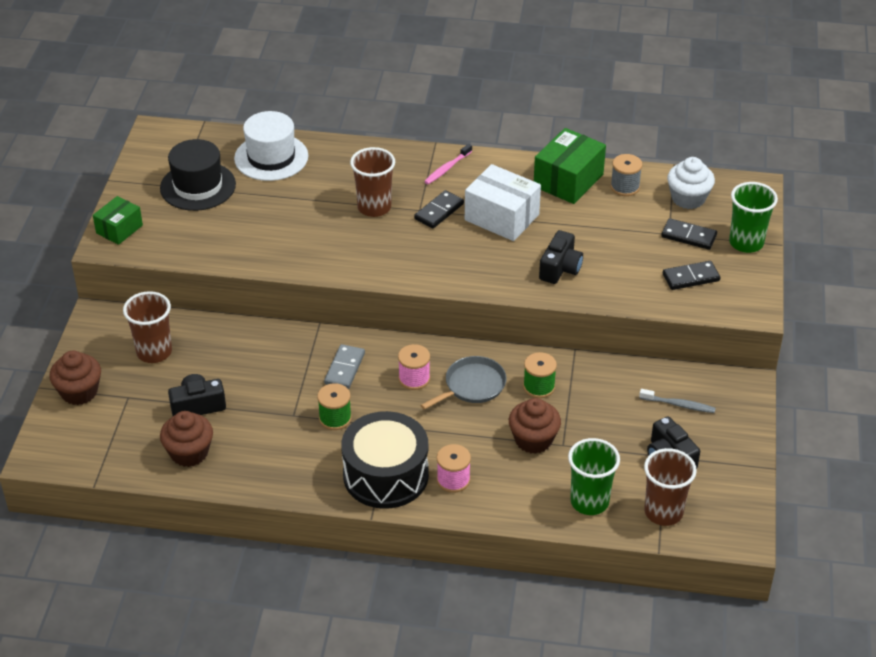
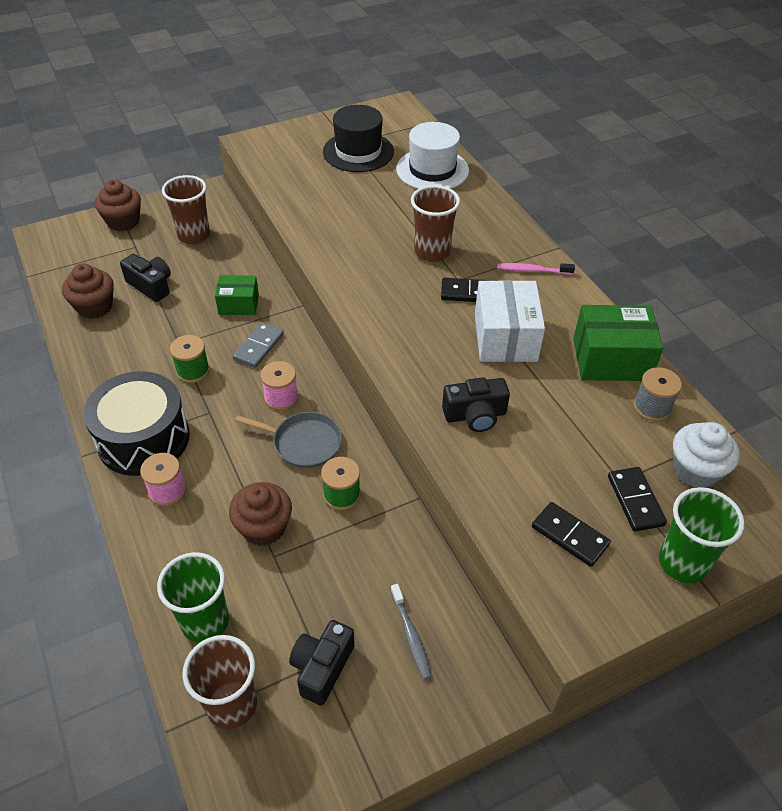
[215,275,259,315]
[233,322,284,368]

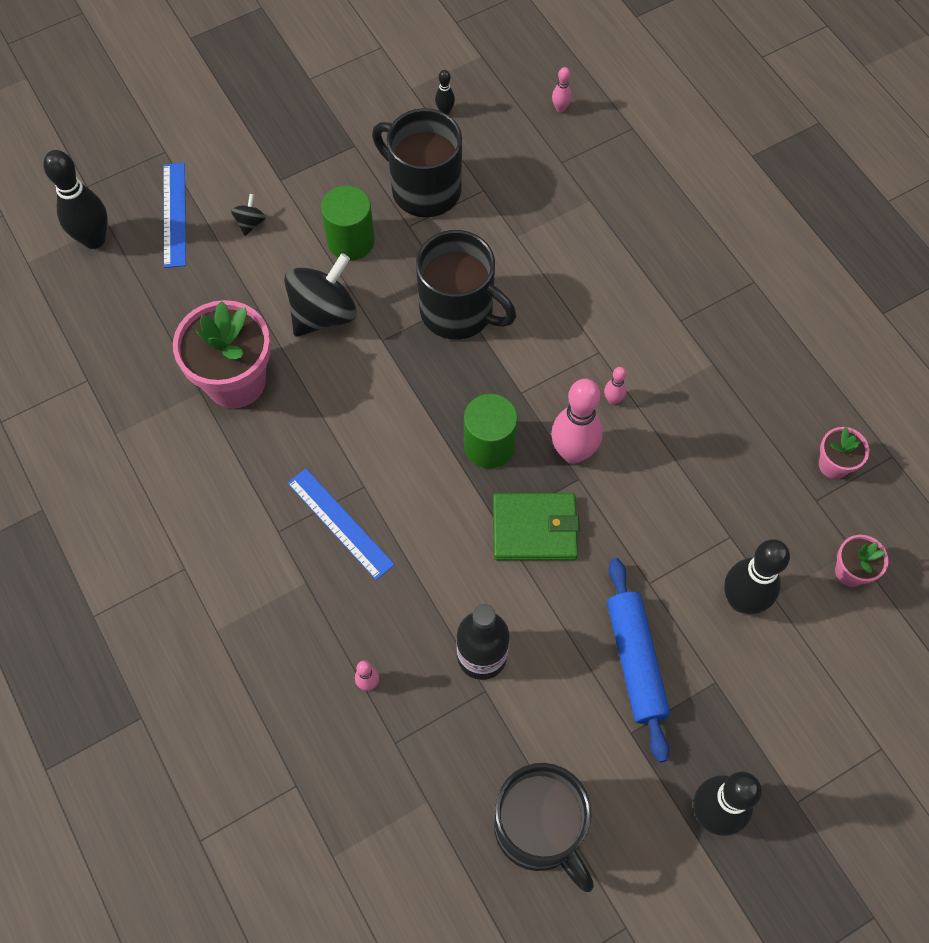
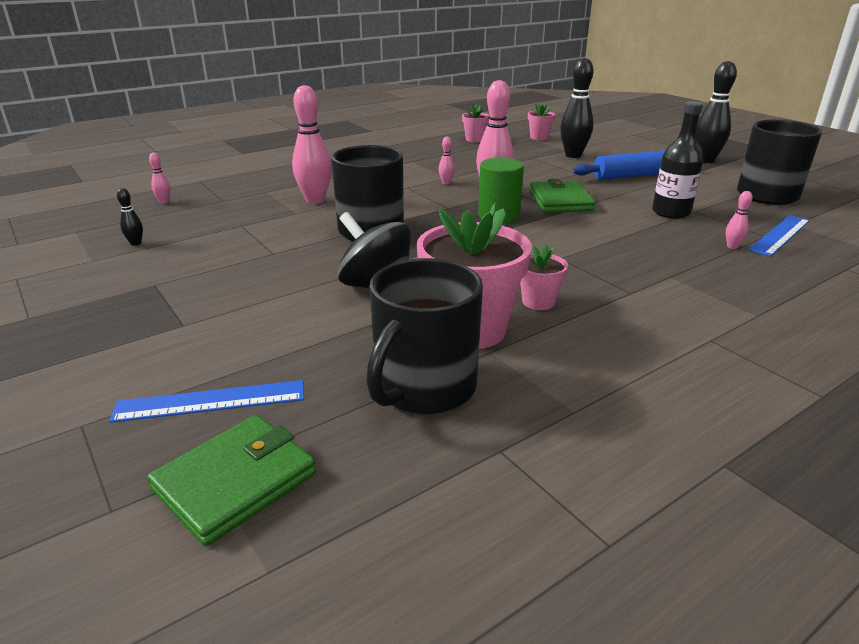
[231,194,266,236] (first image)
[321,185,375,261] (first image)
[292,85,332,204]
[520,244,568,310]
[749,215,810,257]
[366,258,483,414]
[147,415,316,546]

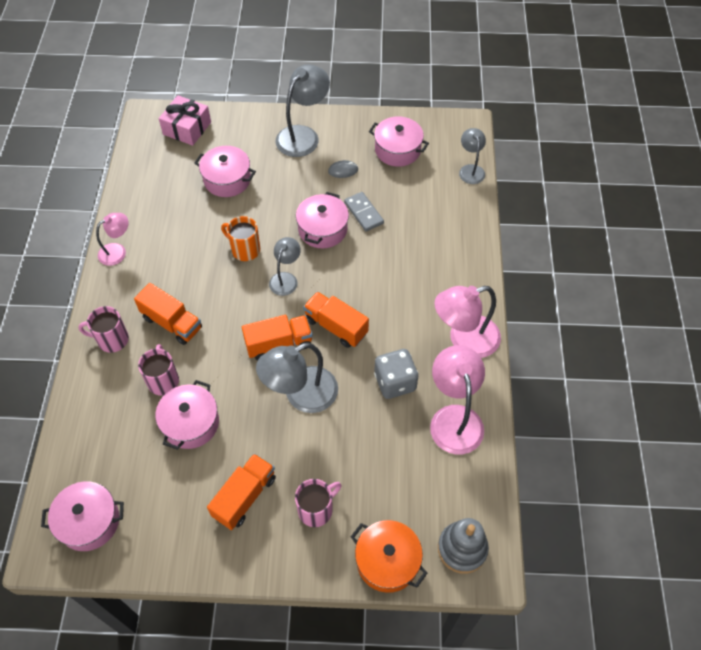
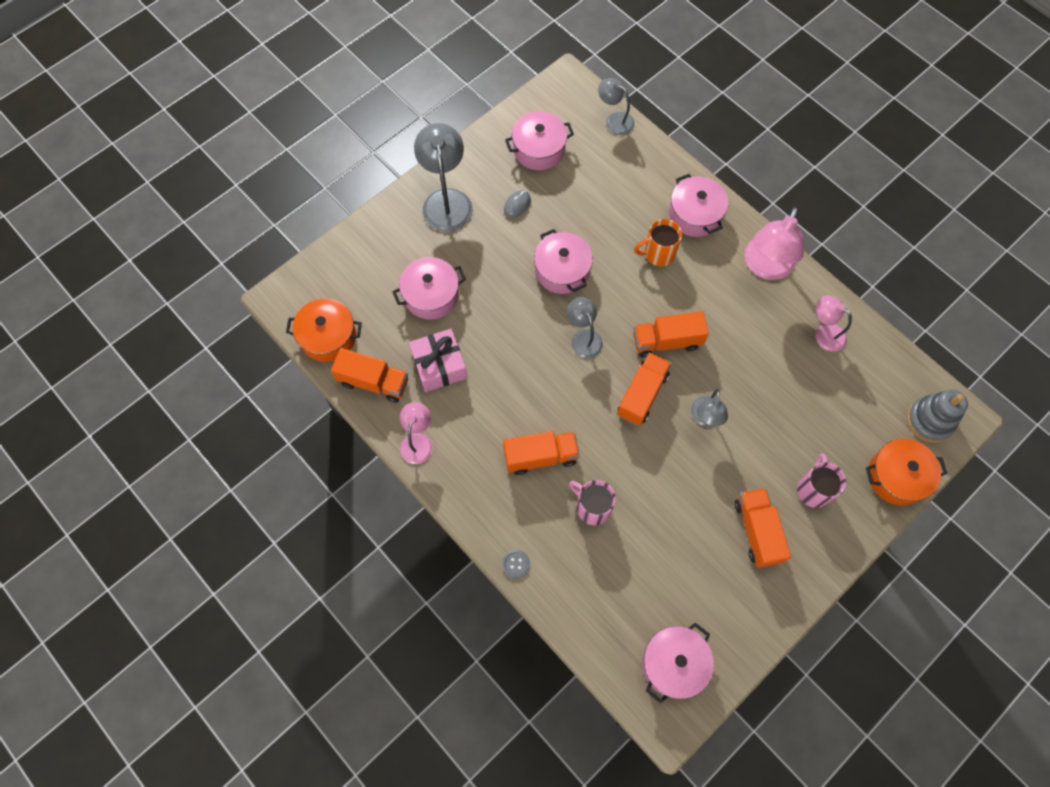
[78,306,129,353] (first image)
[344,192,384,231] (first image)
[374,349,418,399] (first image)
[286,299,362,362]
[331,348,408,403]
[502,550,530,578]
[669,174,728,237]
[409,329,467,392]
[634,219,682,266]
[691,389,728,427]
[815,296,852,351]

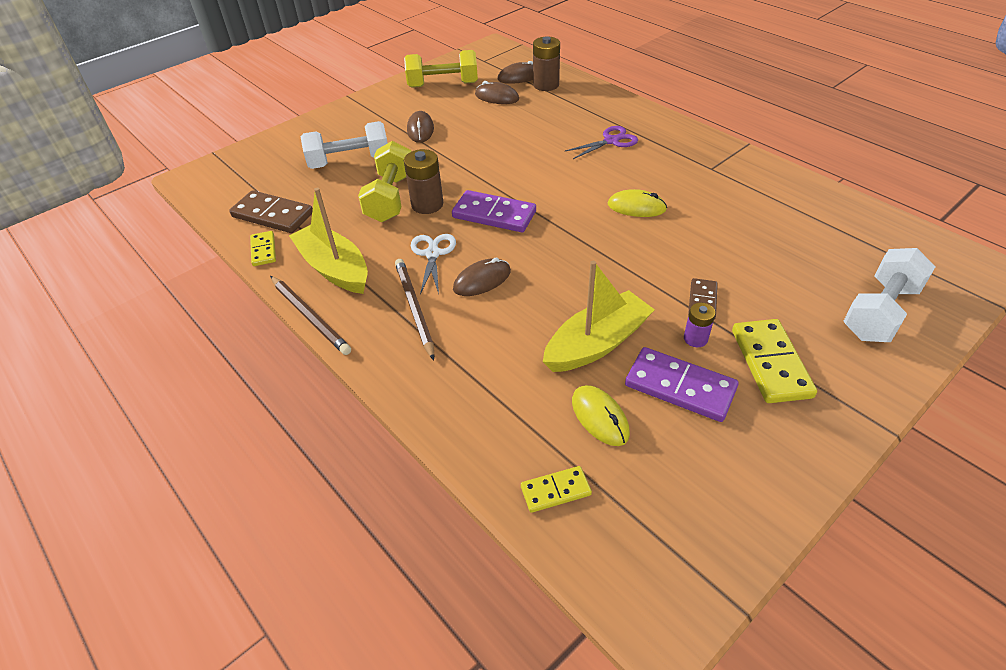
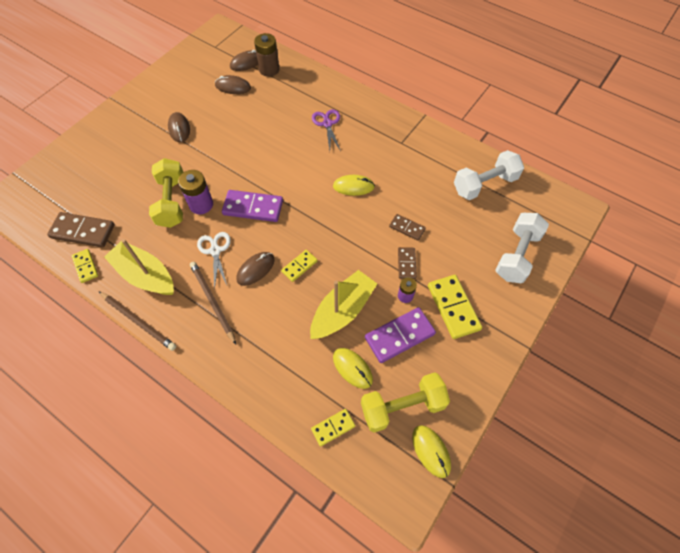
[281,250,317,282]
[389,214,426,241]
[412,425,451,478]
[454,150,524,200]
[361,372,450,433]
[178,170,213,214]
[312,109,341,151]
[365,307,436,363]

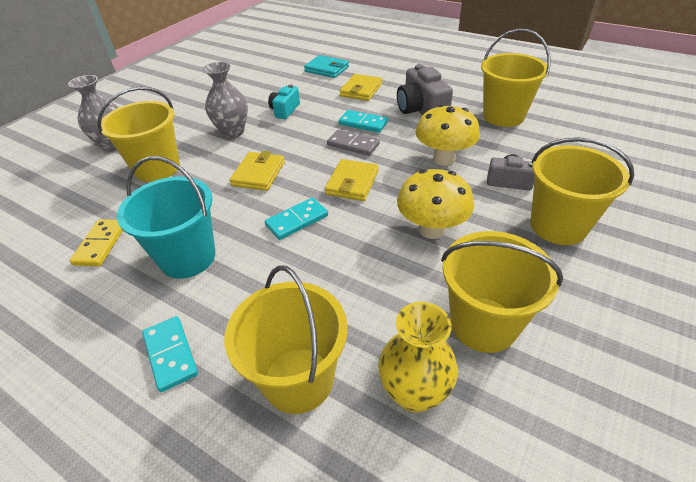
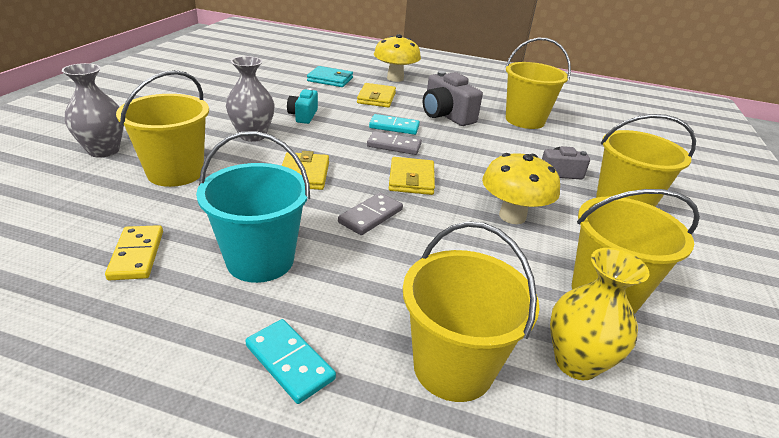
[374,34,421,82]
[338,193,403,235]

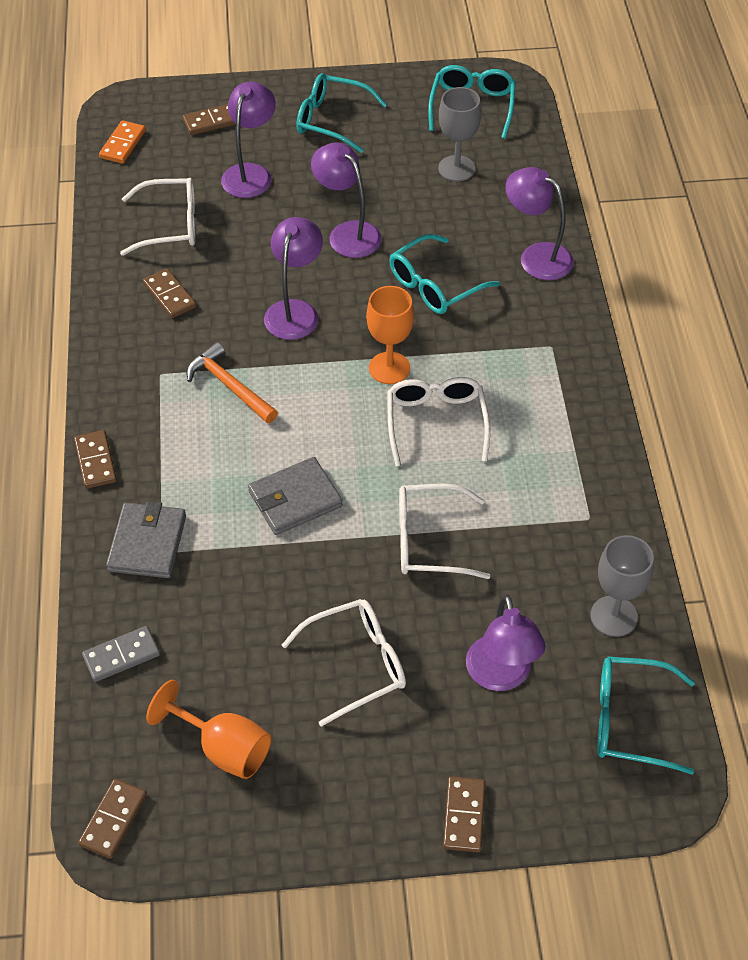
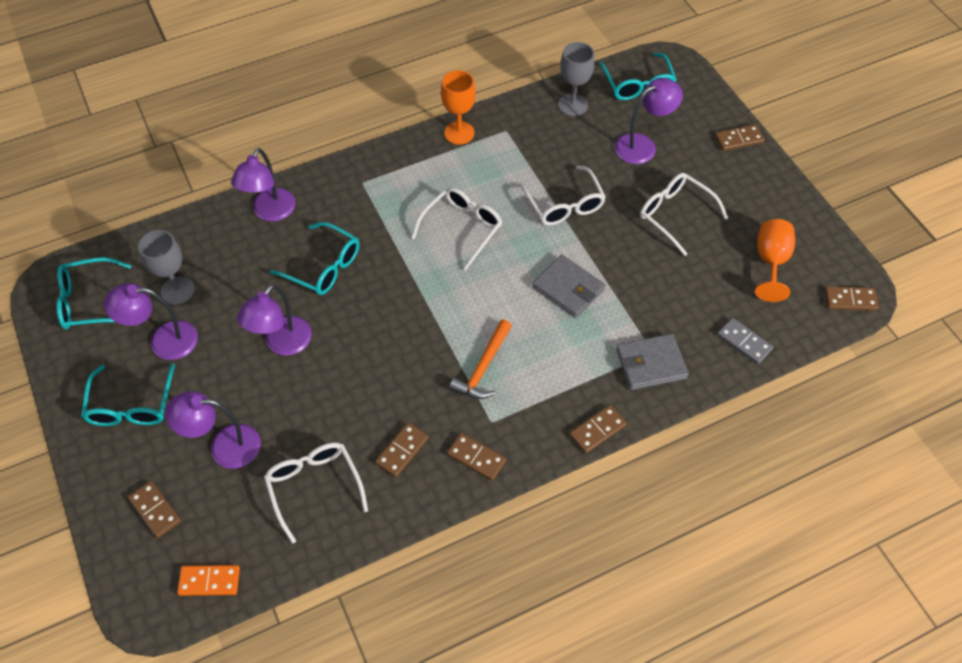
[447,433,506,481]
[104,283,198,360]
[441,70,476,145]
[411,187,503,270]

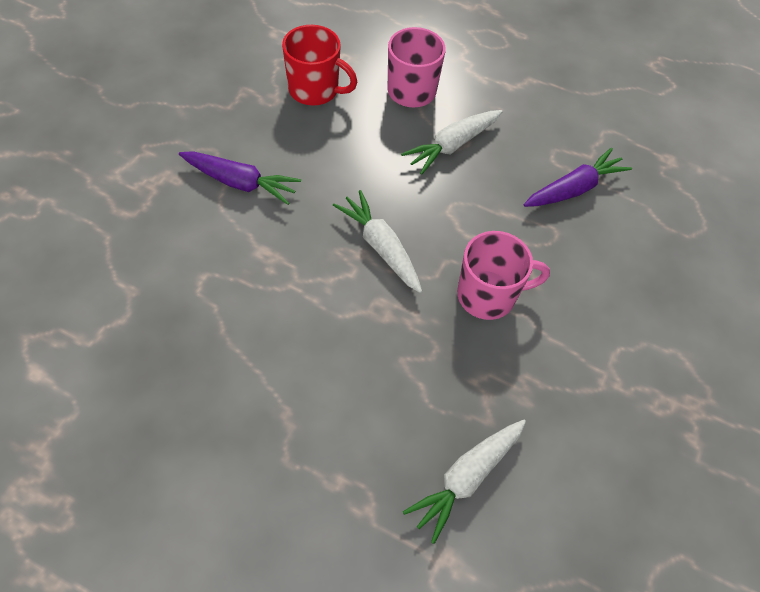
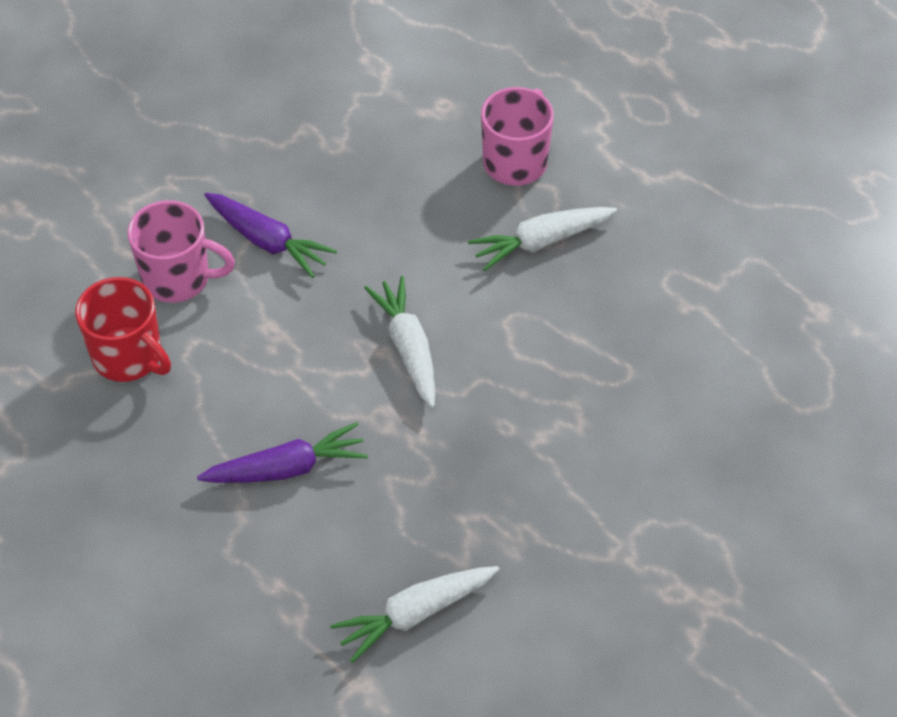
[75,277,171,382]
[127,200,235,303]
[197,422,368,483]

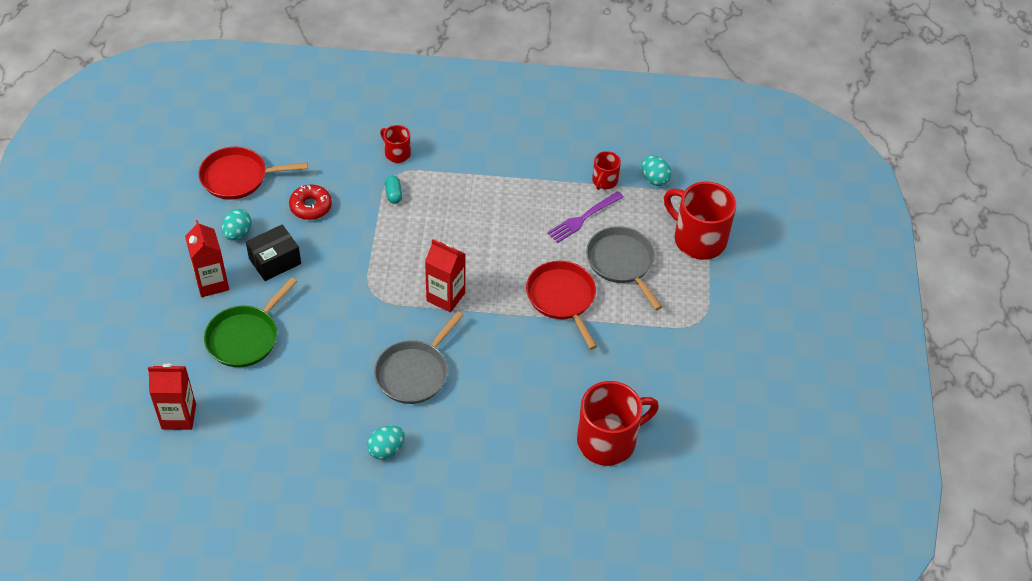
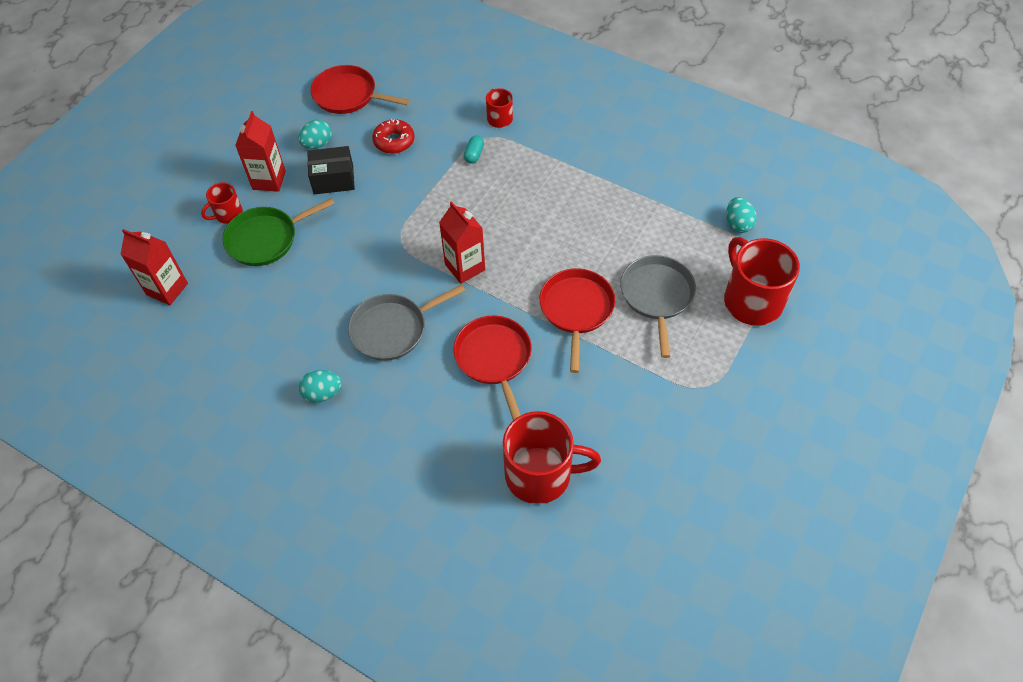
[547,191,624,243] (first image)
[454,316,532,420]
[201,182,243,224]

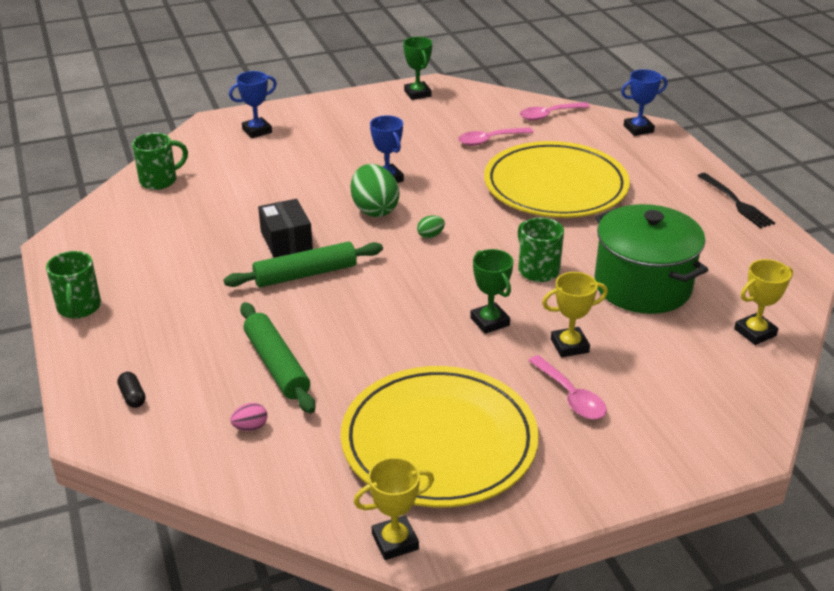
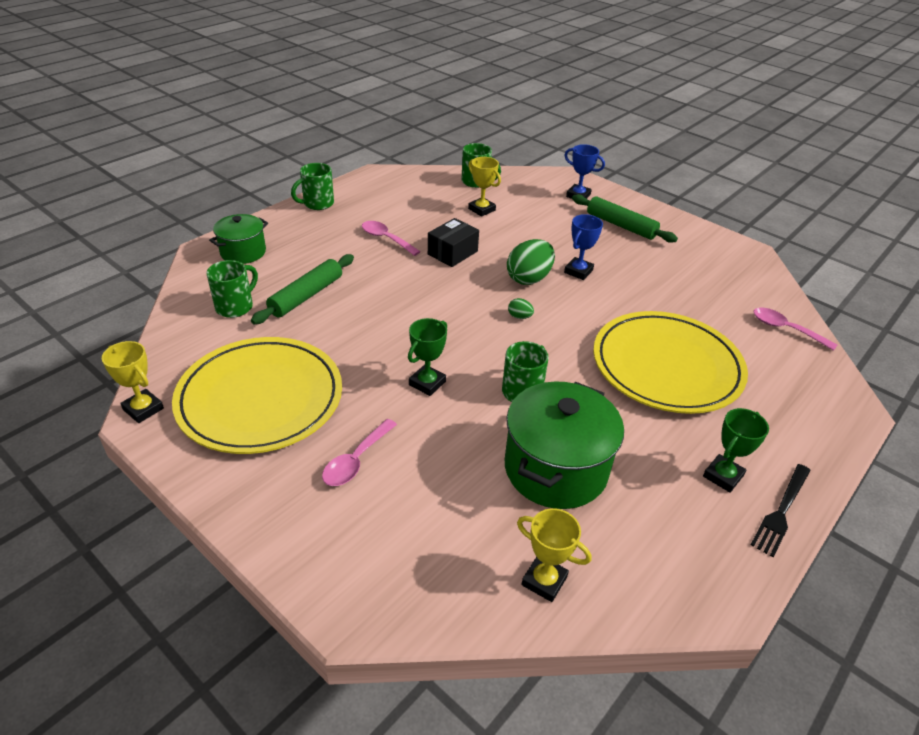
[621,69,667,136] (first image)
[572,194,678,243]
[703,408,769,493]
[362,221,421,256]
[468,157,501,217]
[209,214,268,264]
[206,260,258,318]

